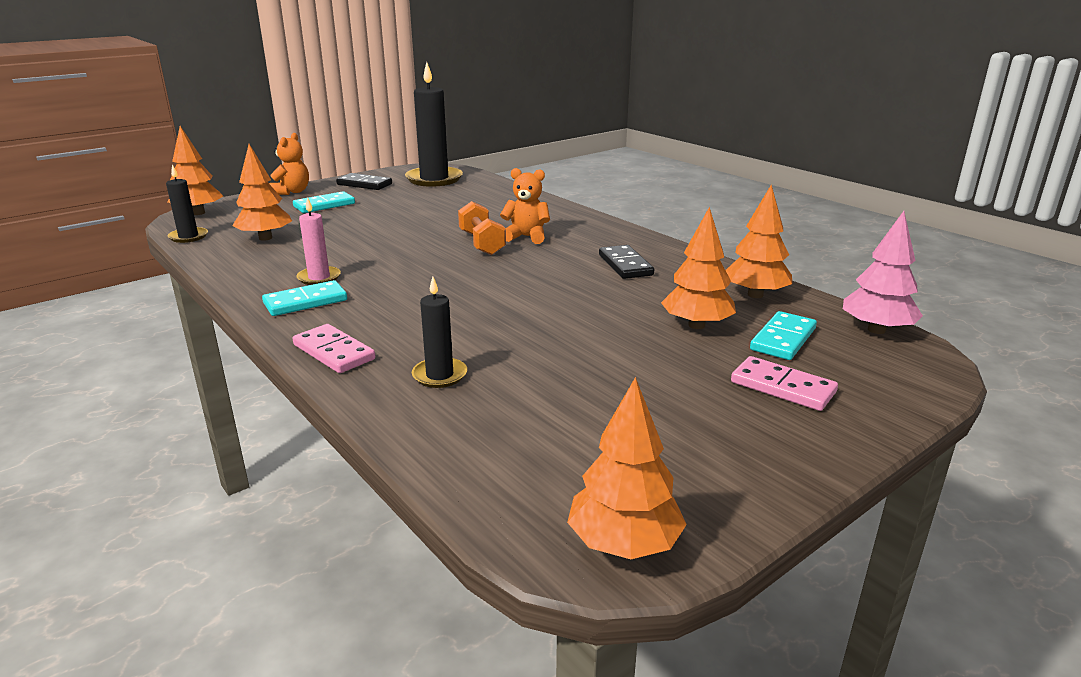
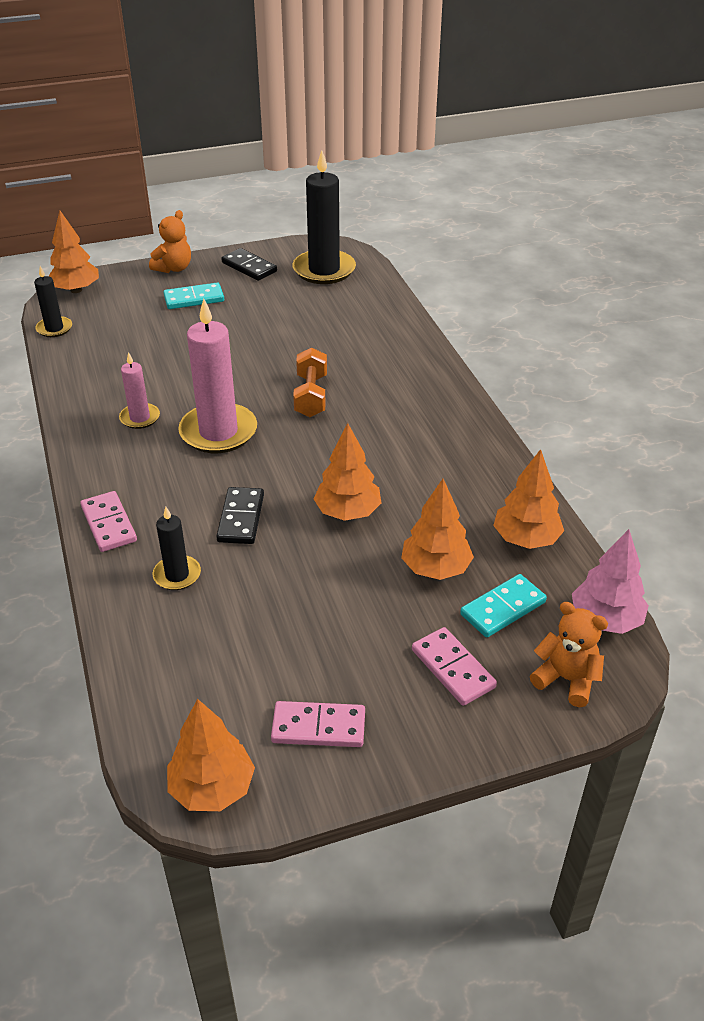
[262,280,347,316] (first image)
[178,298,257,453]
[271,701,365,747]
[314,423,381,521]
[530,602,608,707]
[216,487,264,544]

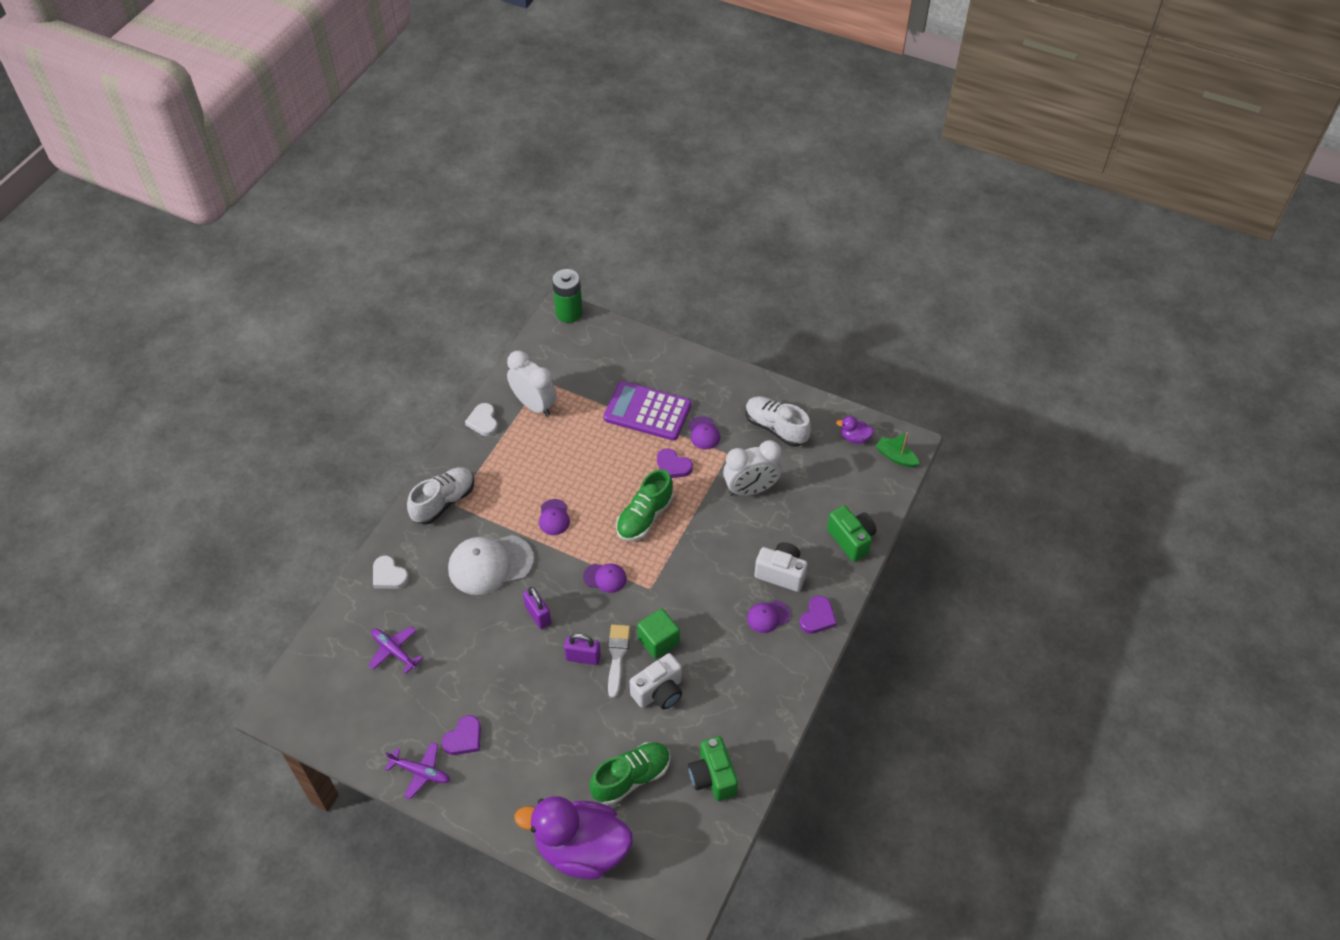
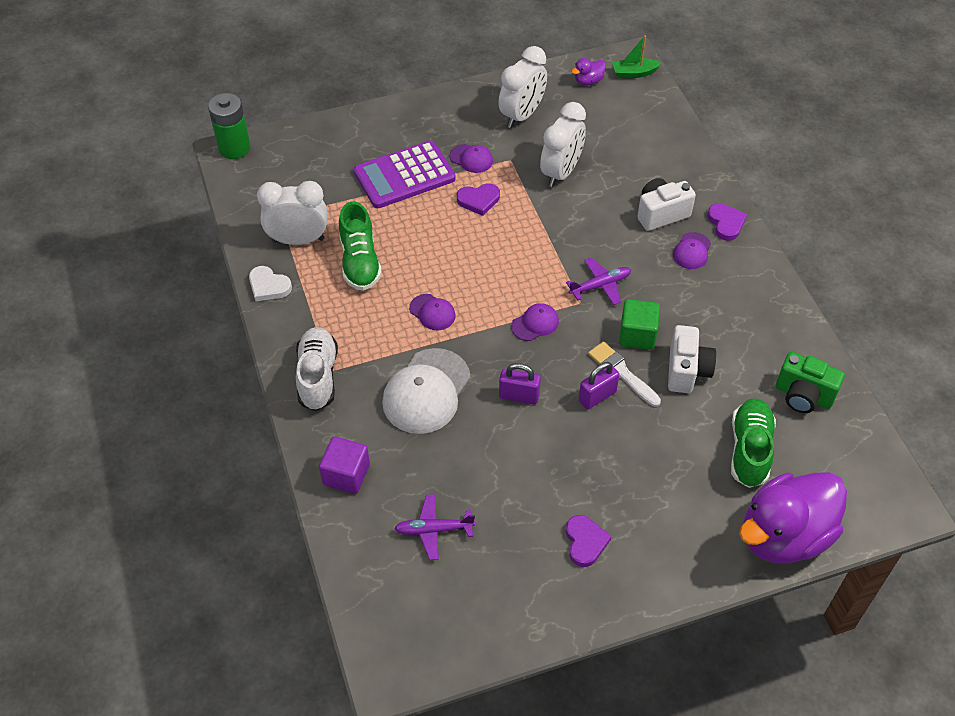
[827,506,876,562] (first image)
[566,258,631,305]
[339,201,382,291]
[319,437,370,494]
[498,46,547,128]

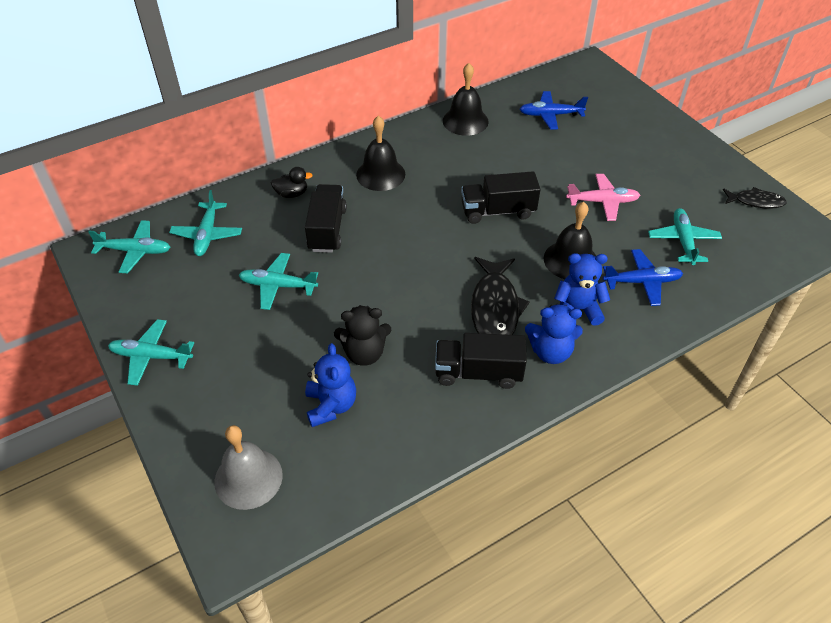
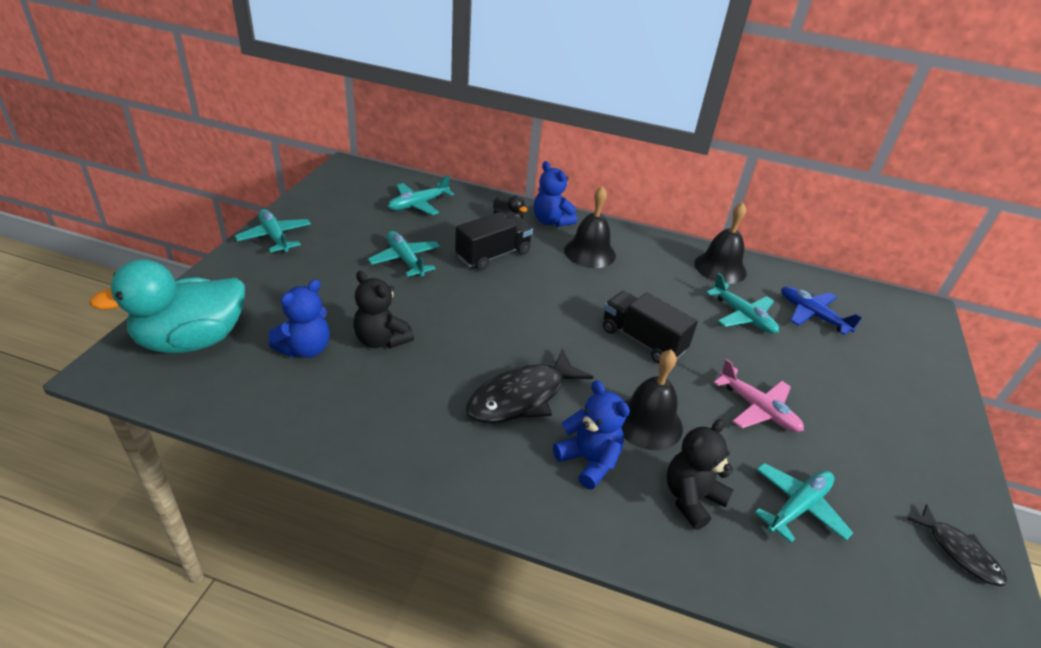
[435,333,527,389] (first image)
[706,273,779,334]
[534,161,577,227]
[89,259,245,353]
[667,419,733,530]

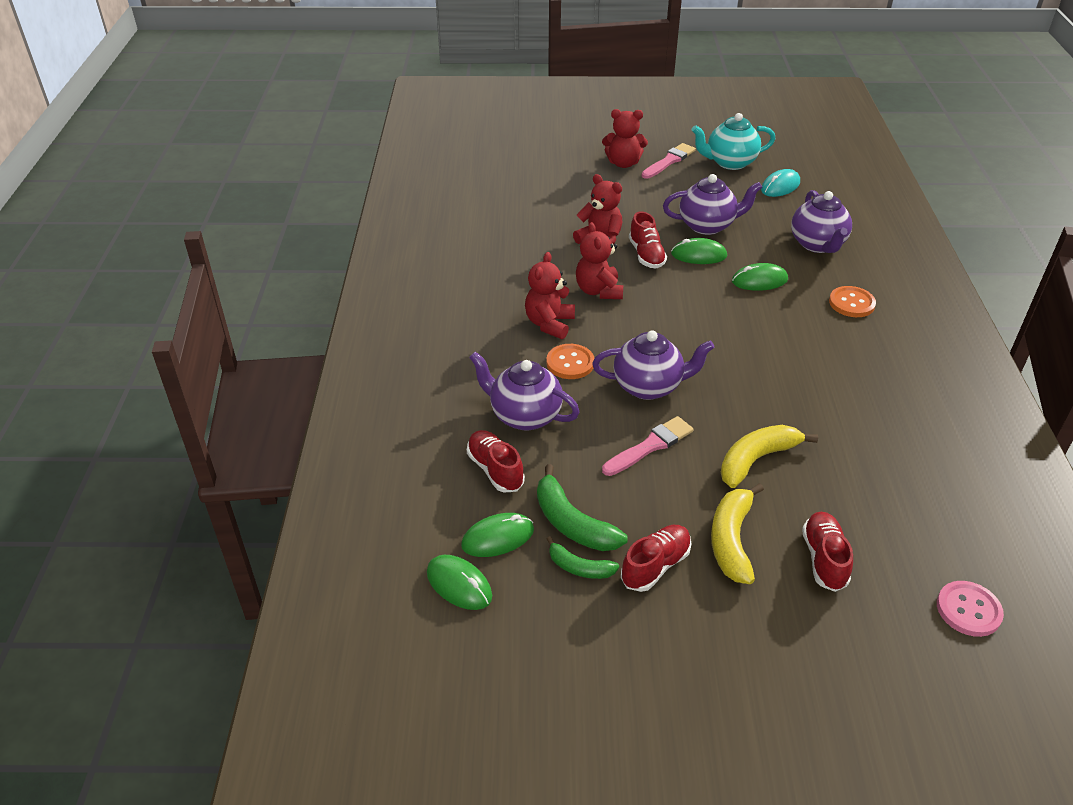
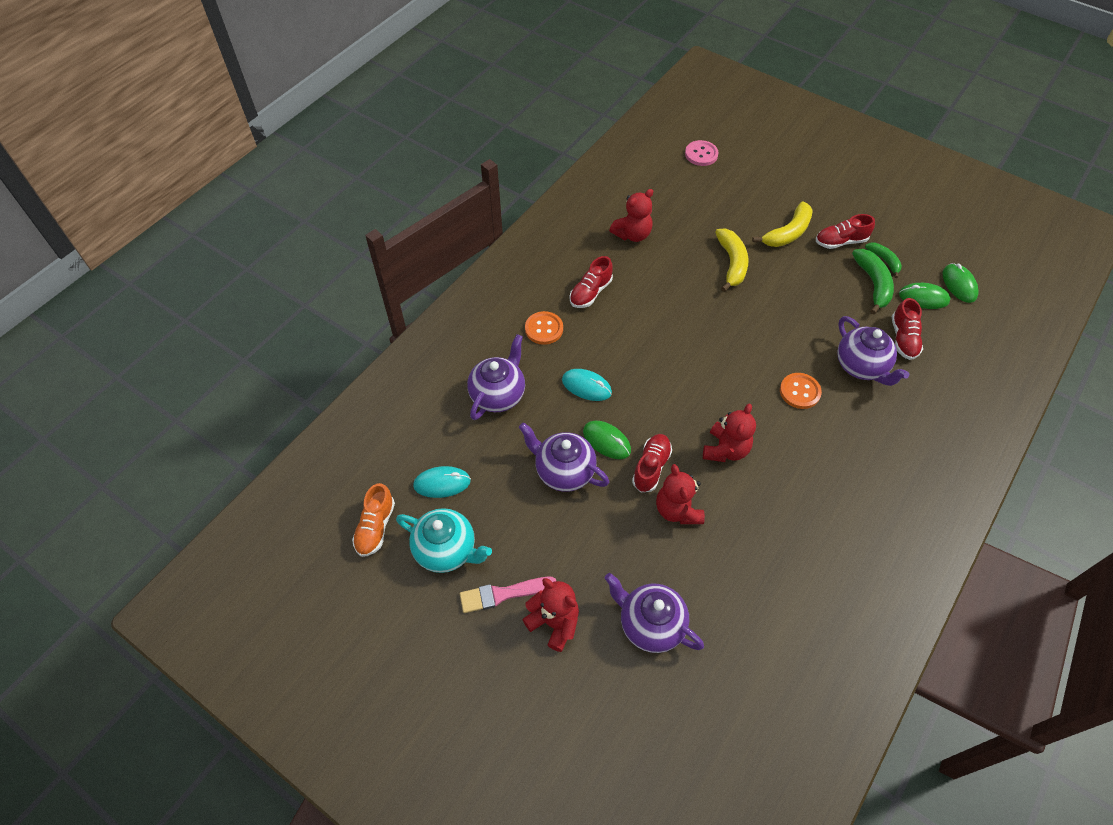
[602,416,694,476] (first image)
[352,483,395,557]
[609,189,653,242]
[605,573,704,653]
[570,256,613,308]
[562,369,612,401]
[715,229,749,292]

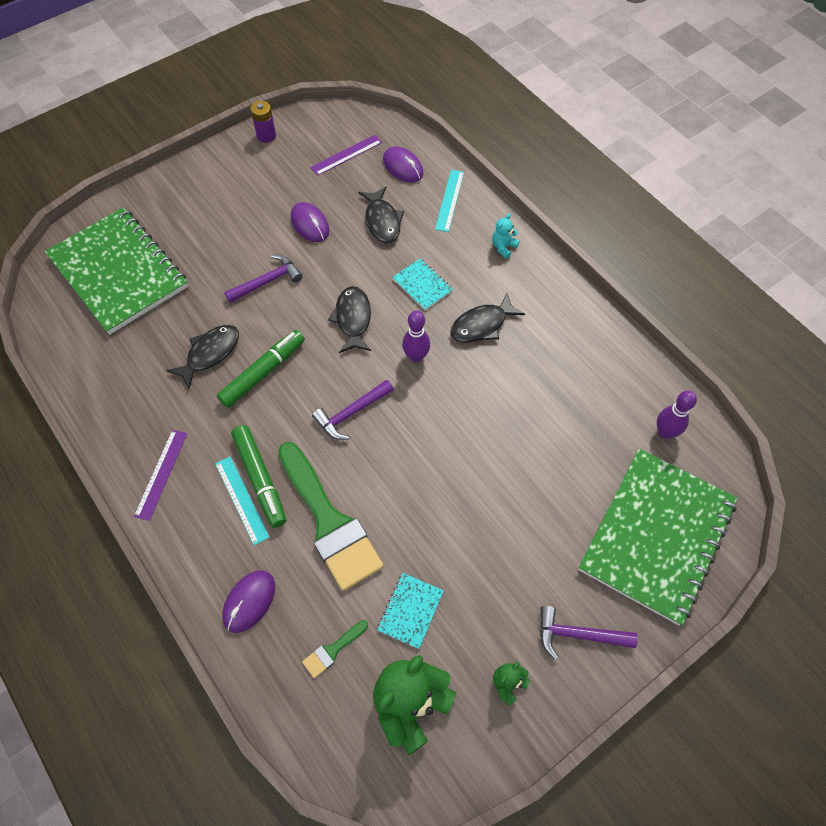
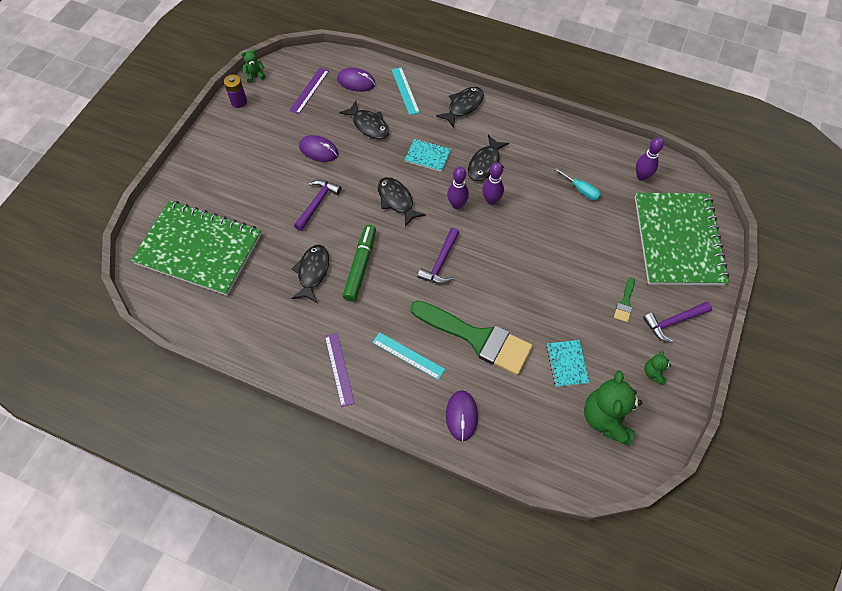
[231,425,287,528] (first image)
[241,49,266,83]
[482,162,504,205]
[554,168,601,200]
[614,277,635,322]
[436,87,484,128]

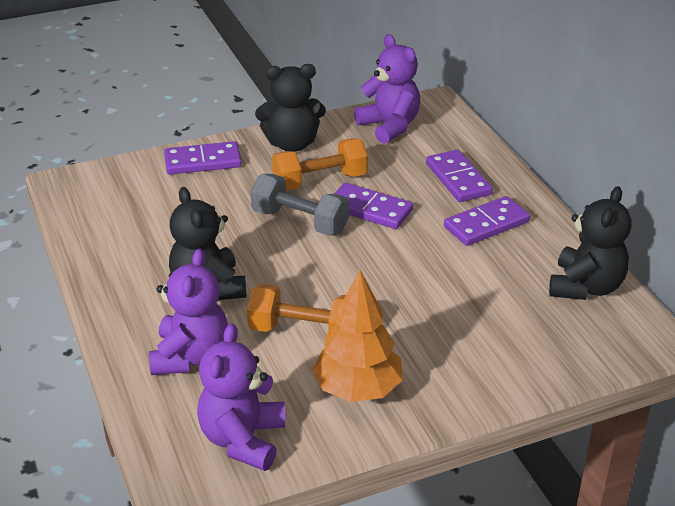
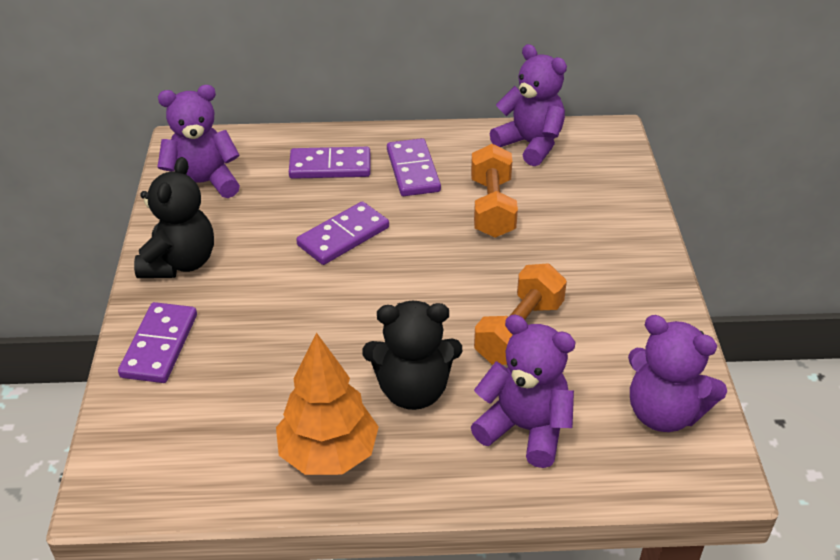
[251,174,349,236] (first image)
[471,144,518,238]
[276,333,379,475]
[490,44,567,166]

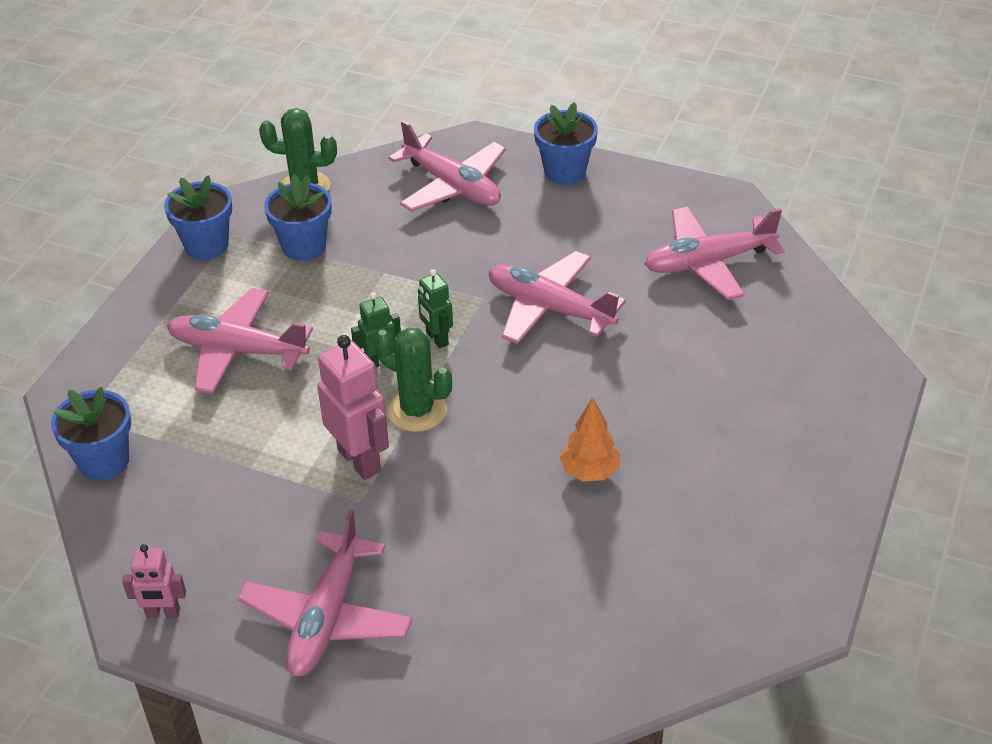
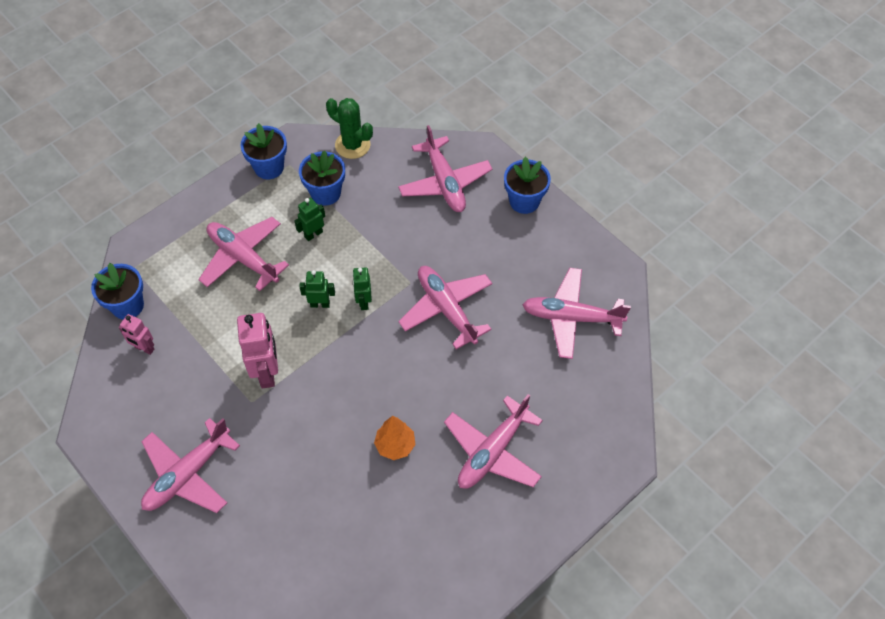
[374,327,452,432] (first image)
[295,198,325,241]
[444,394,543,489]
[119,314,154,355]

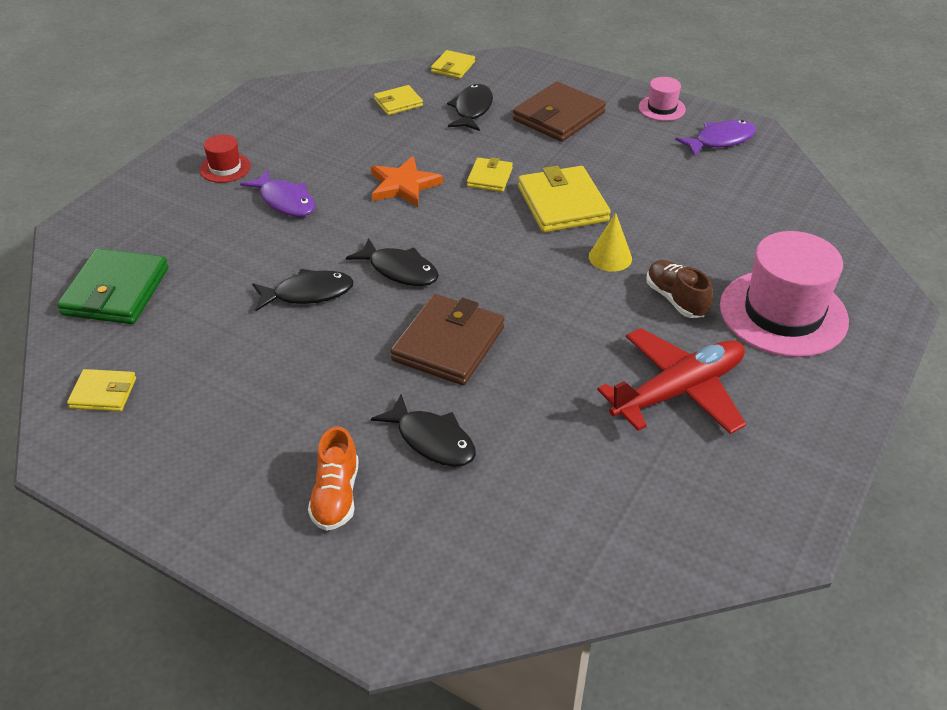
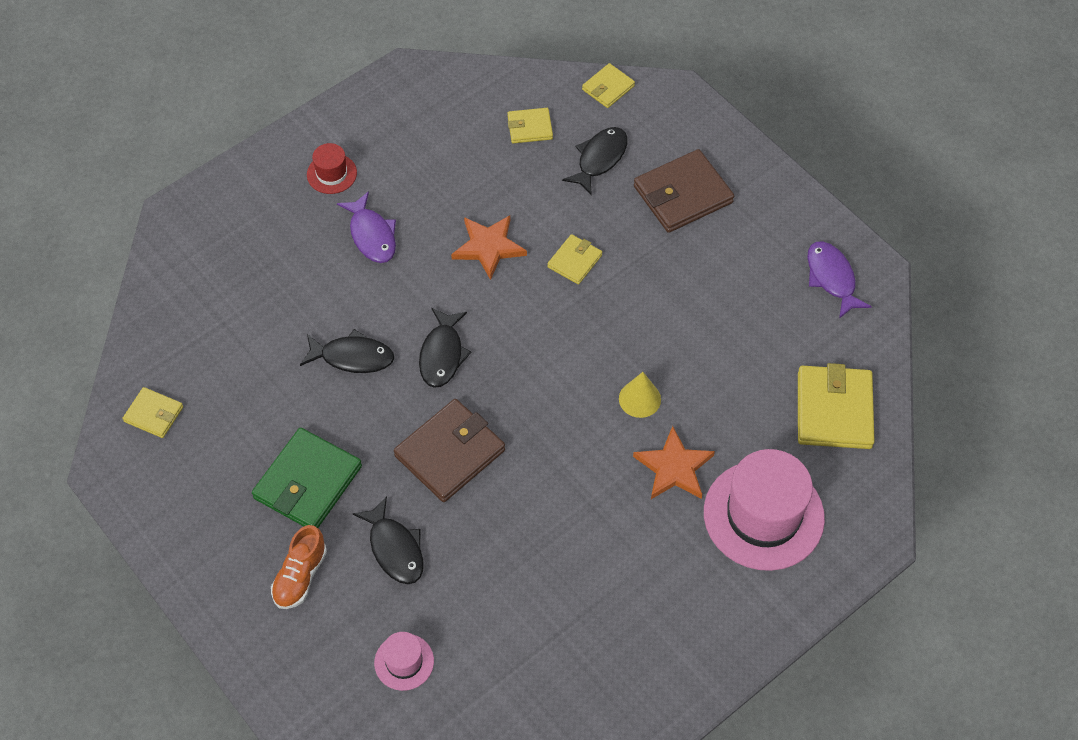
[597,328,746,434] (first image)
[252,428,362,528]
[798,363,875,449]
[374,632,434,691]
[633,426,715,499]
[419,308,471,388]
[807,241,872,319]

